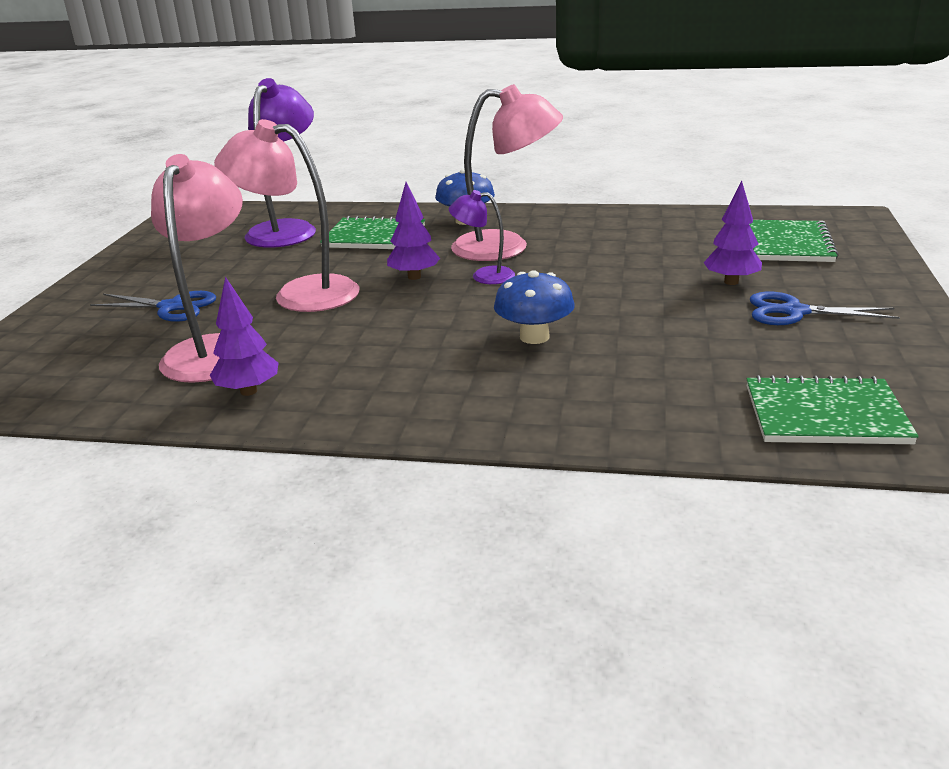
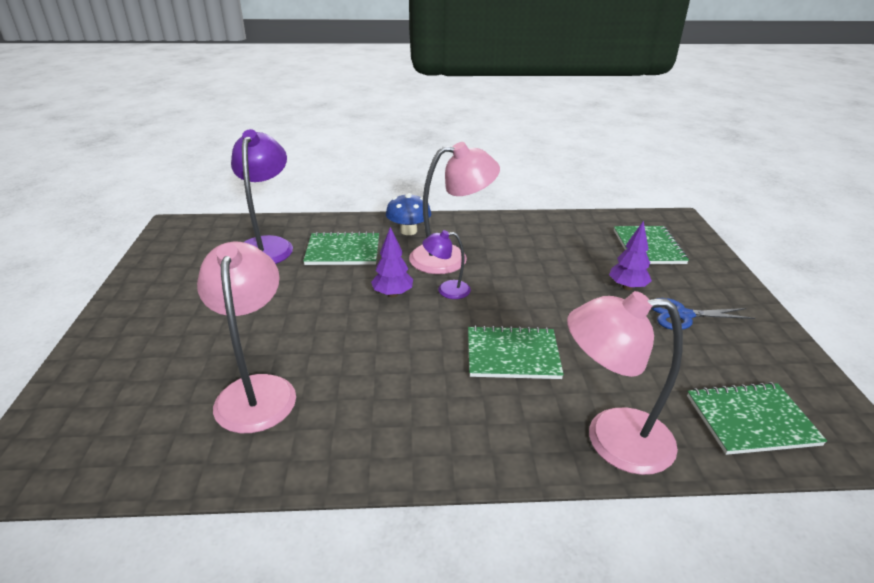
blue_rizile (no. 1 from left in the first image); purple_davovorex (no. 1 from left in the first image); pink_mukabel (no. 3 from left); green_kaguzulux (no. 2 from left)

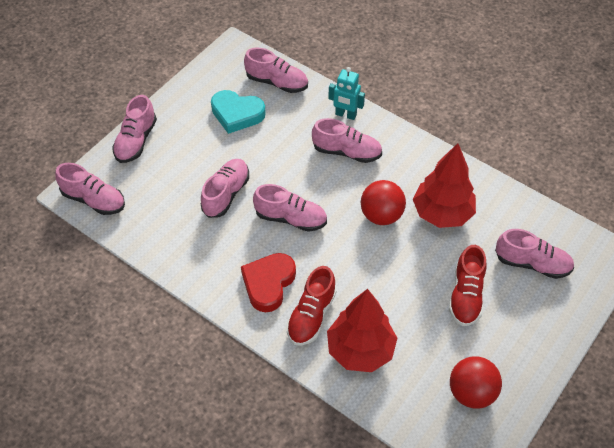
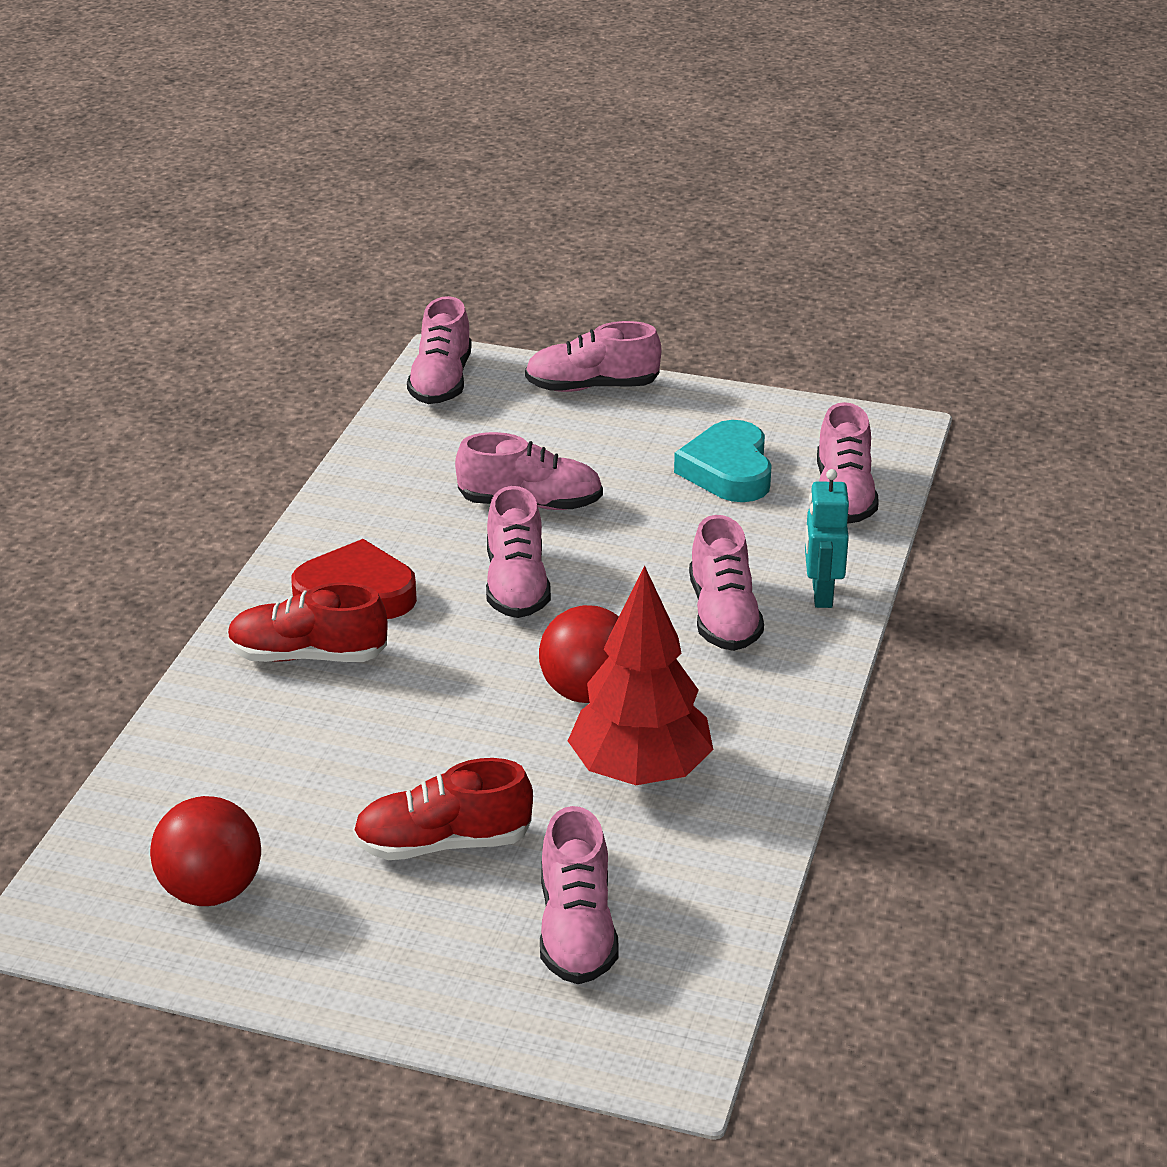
red_davovorex (no. 1 from left in the first image)

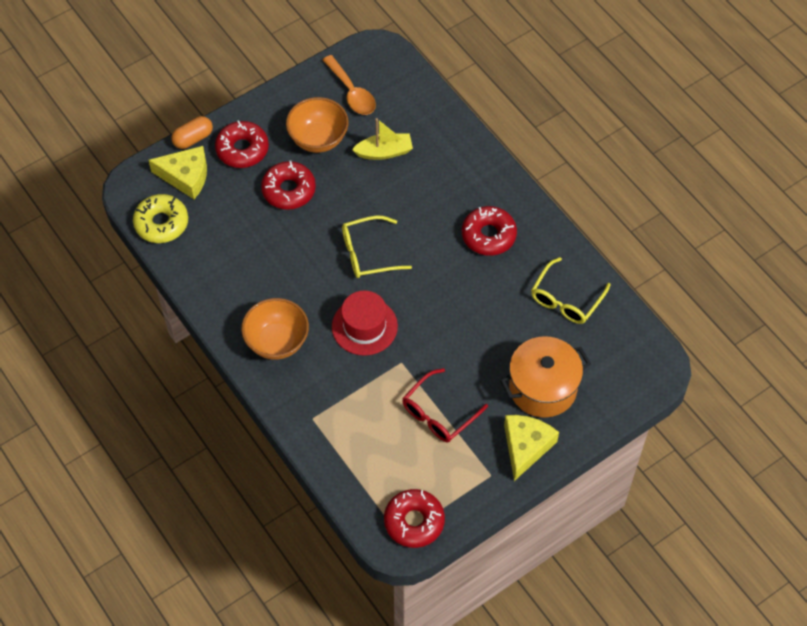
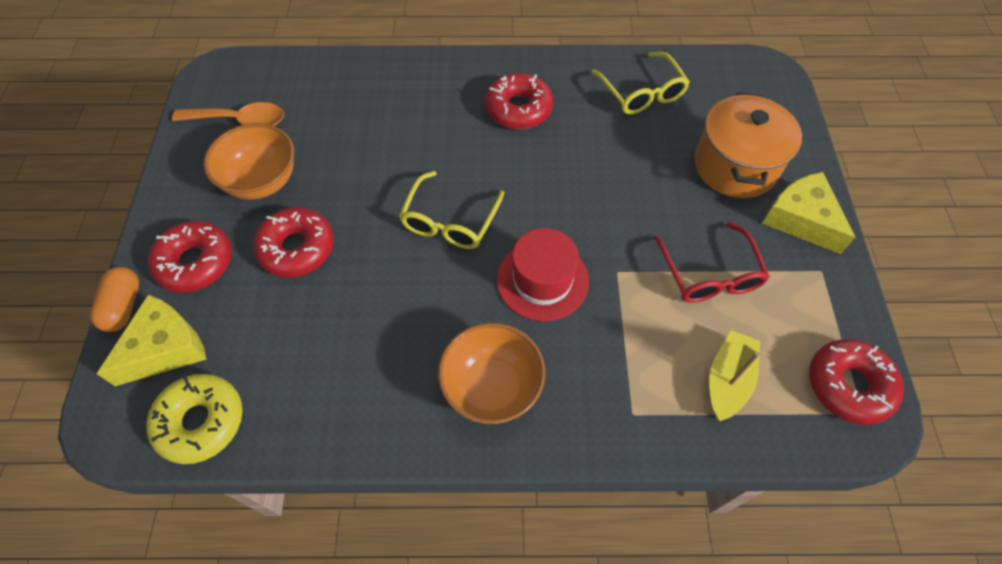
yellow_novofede

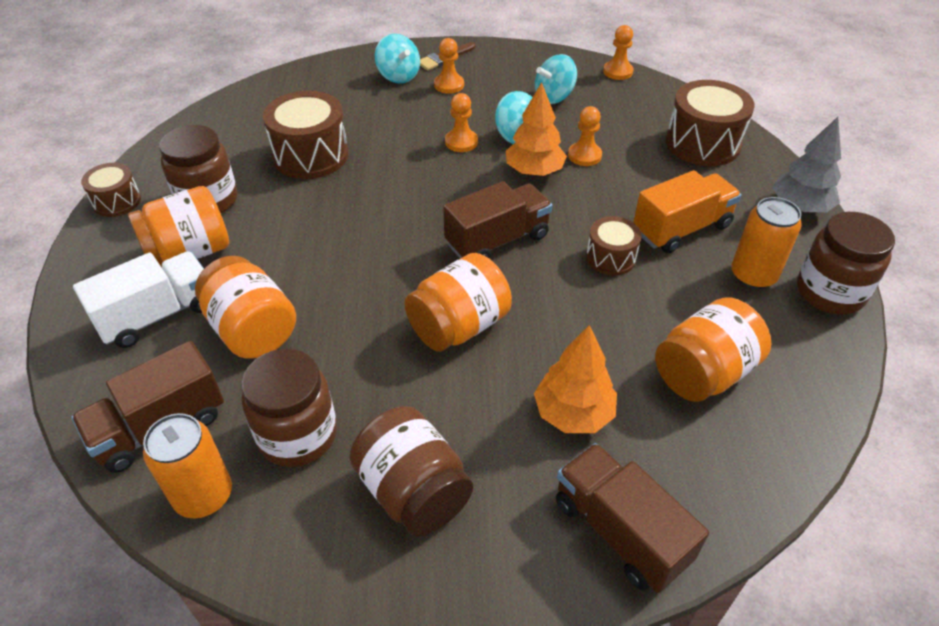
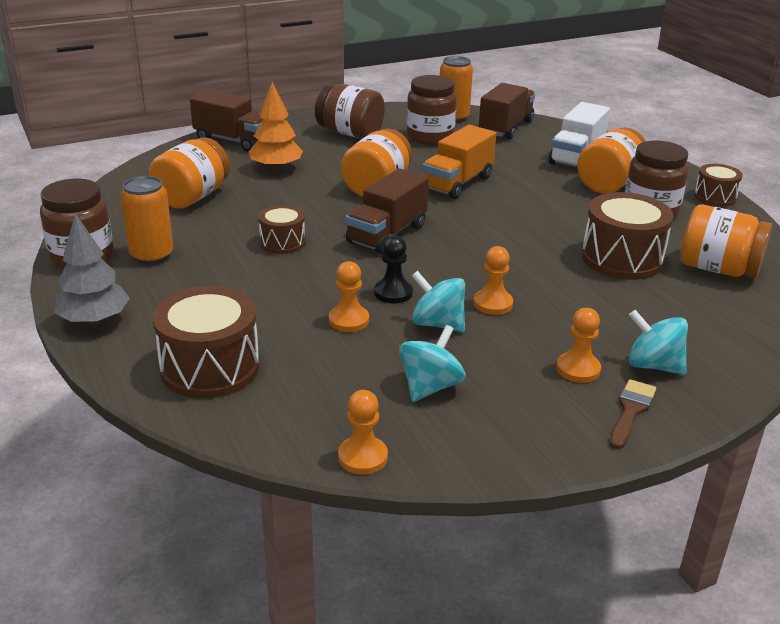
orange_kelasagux (no. 4 from left); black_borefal; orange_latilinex

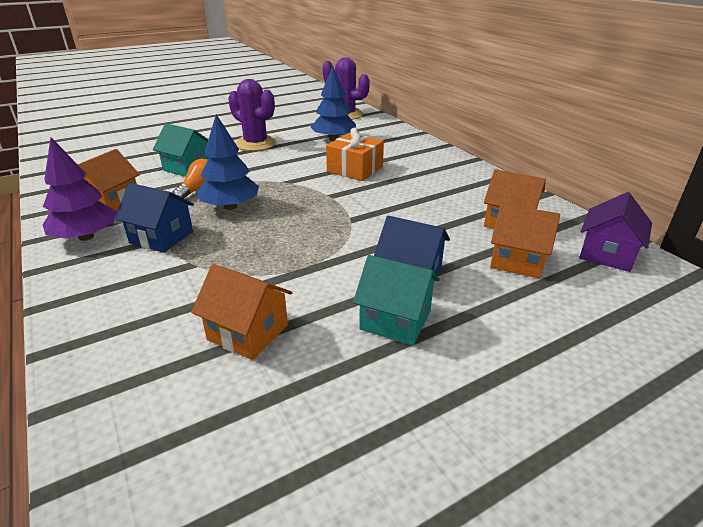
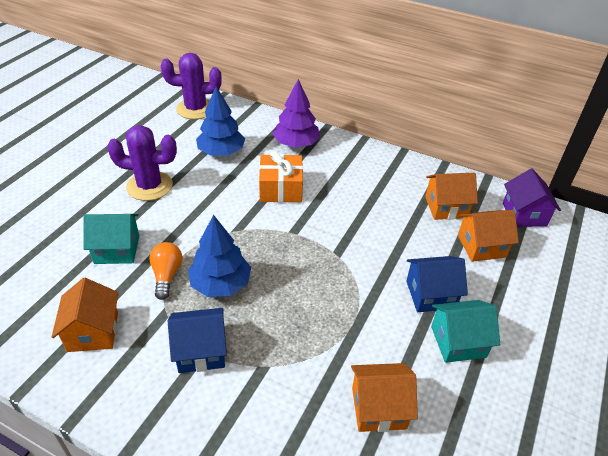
purple_davovorex

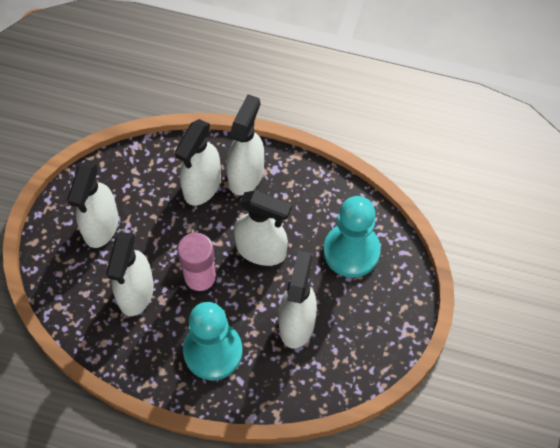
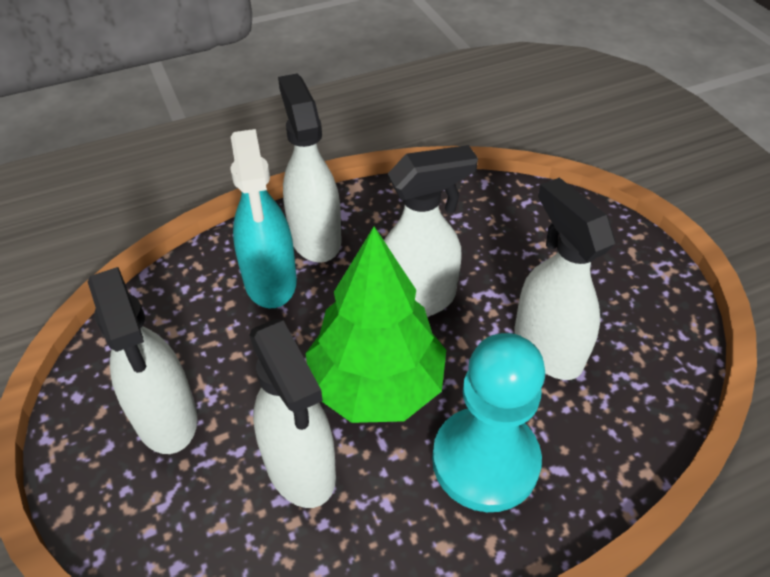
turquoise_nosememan; green_davovorex; turquoise_borefal (no. 2 from left in the first image)

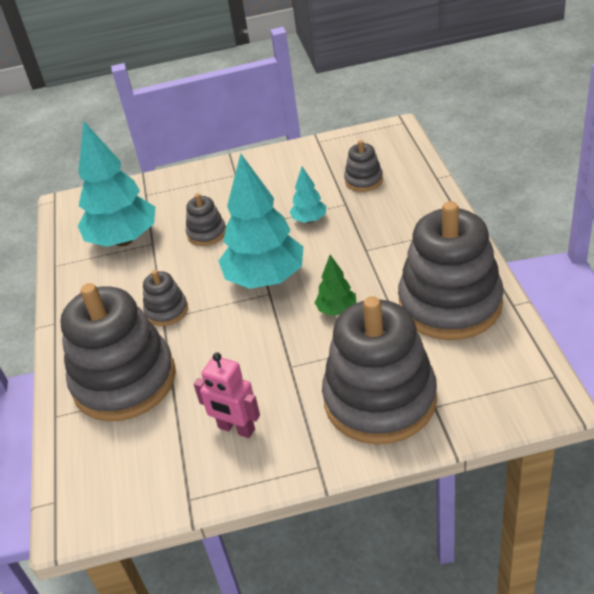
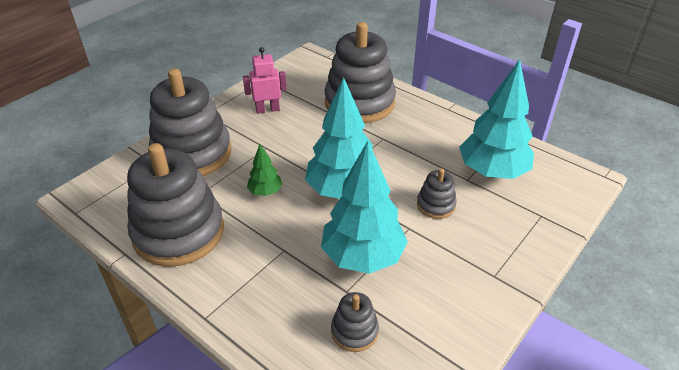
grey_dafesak (no. 2 from left in the first image); turquoise_davovorex (no. 2 from left)

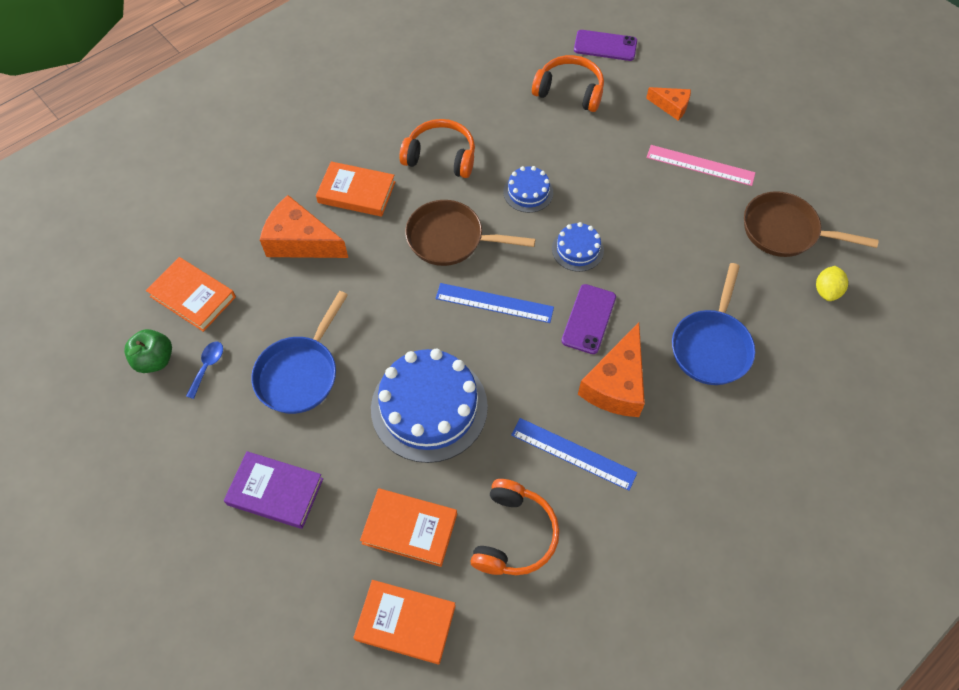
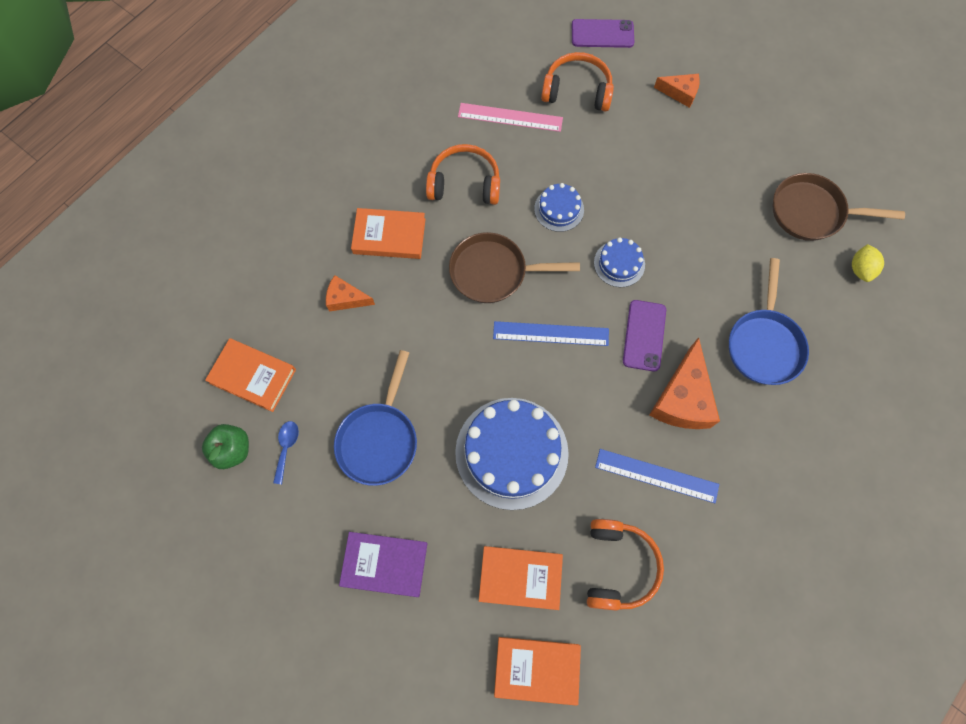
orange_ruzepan (no. 1 from left); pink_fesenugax

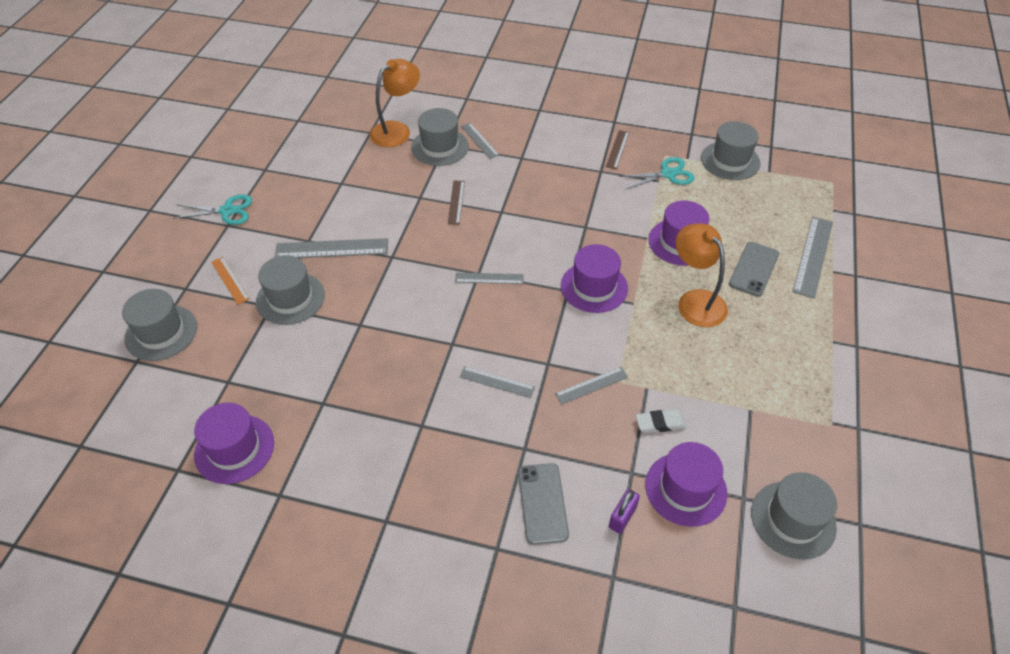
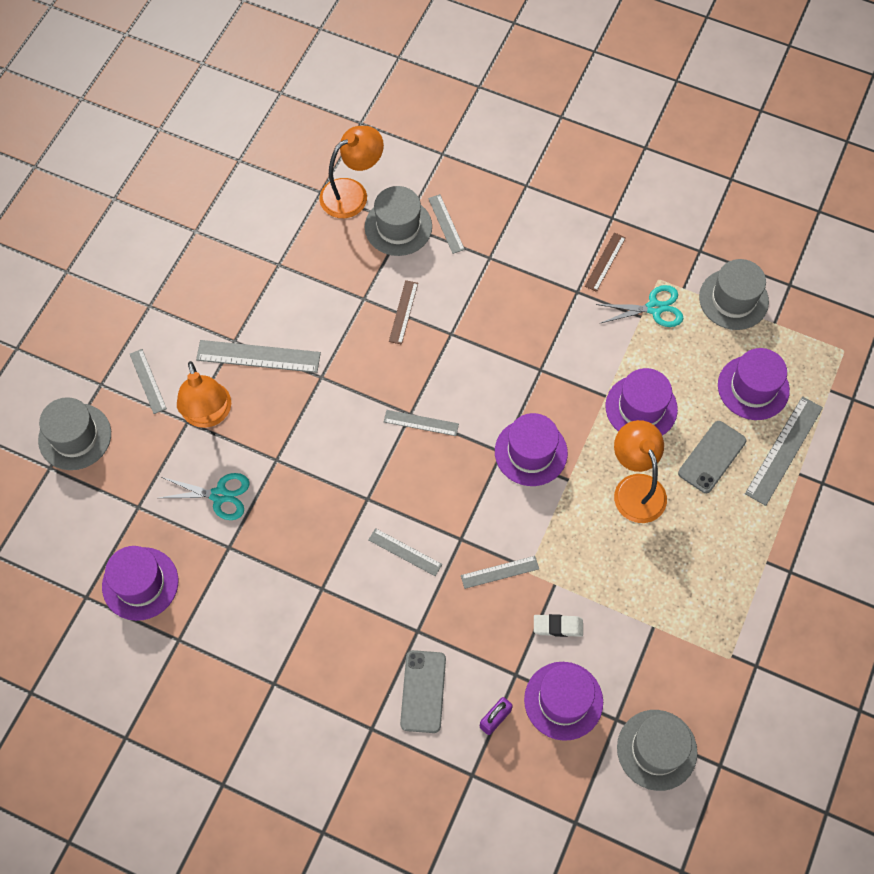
turquoise_rizile (no. 1 from left); grey_fesenugax (no. 1 from left); orange_mukabel (no. 1 from left); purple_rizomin (no. 5 from left)

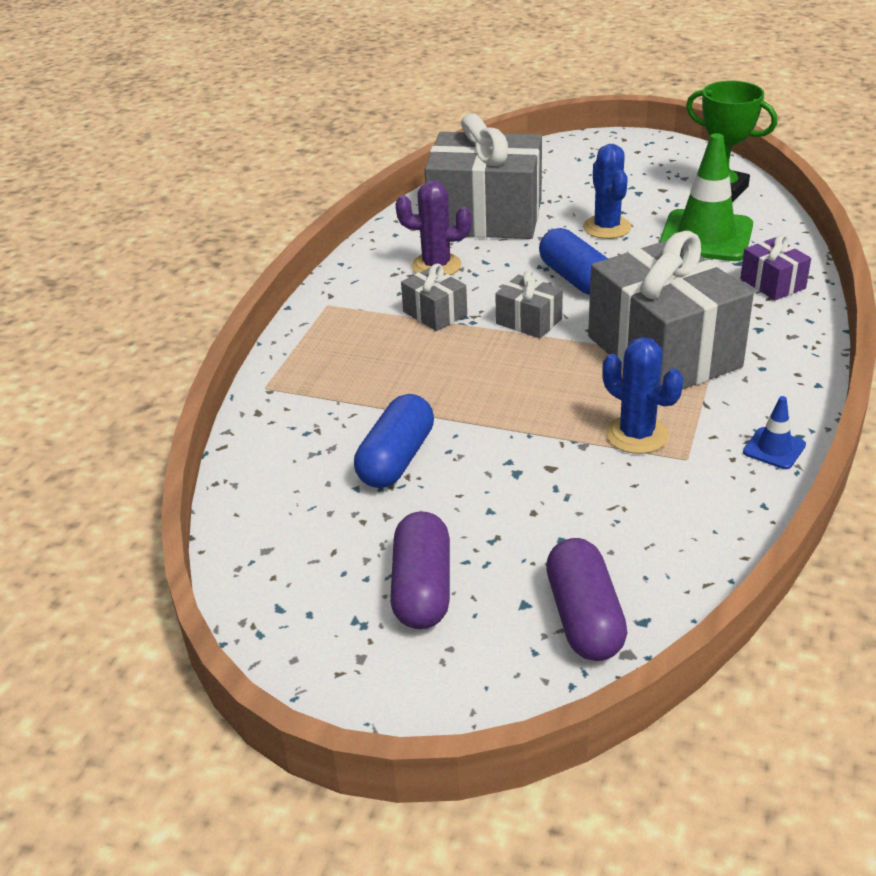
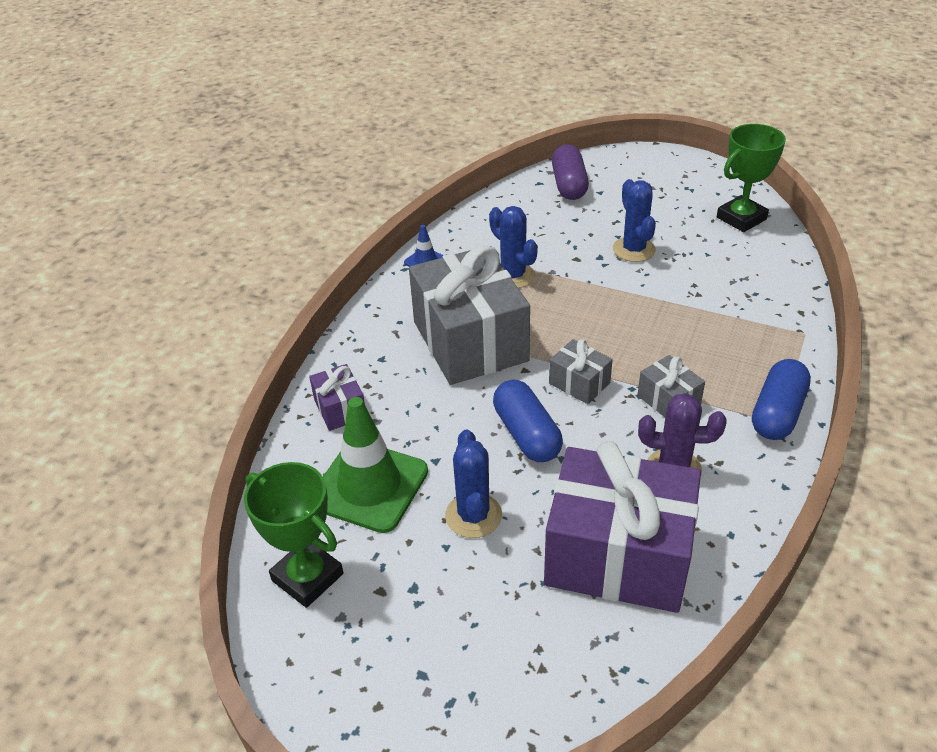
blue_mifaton (no. 2 from left); purple_mifaton (no. 1 from left in the first image); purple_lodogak (no. 2 from left); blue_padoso (no. 3 from left); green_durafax (no. 2 from left)

